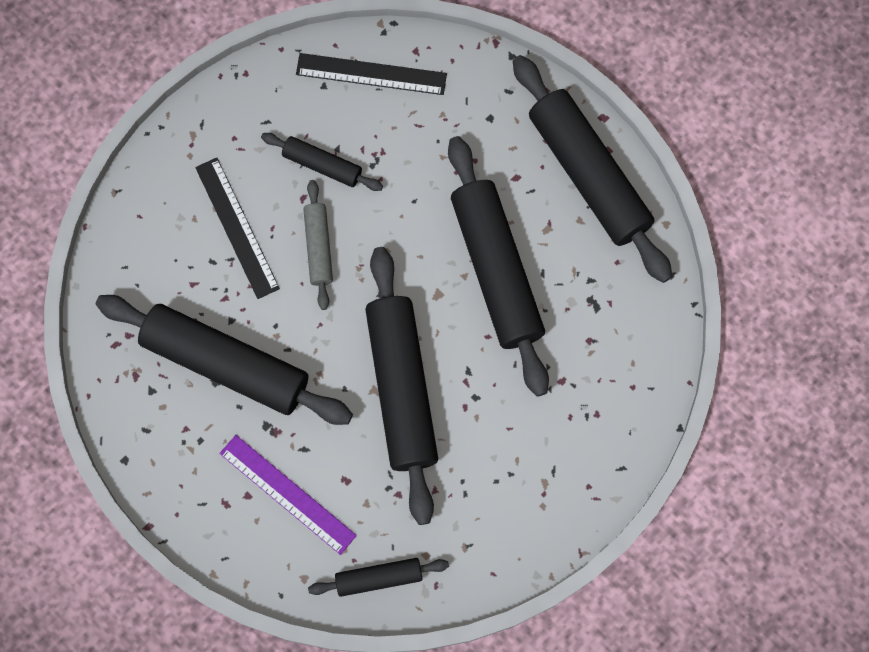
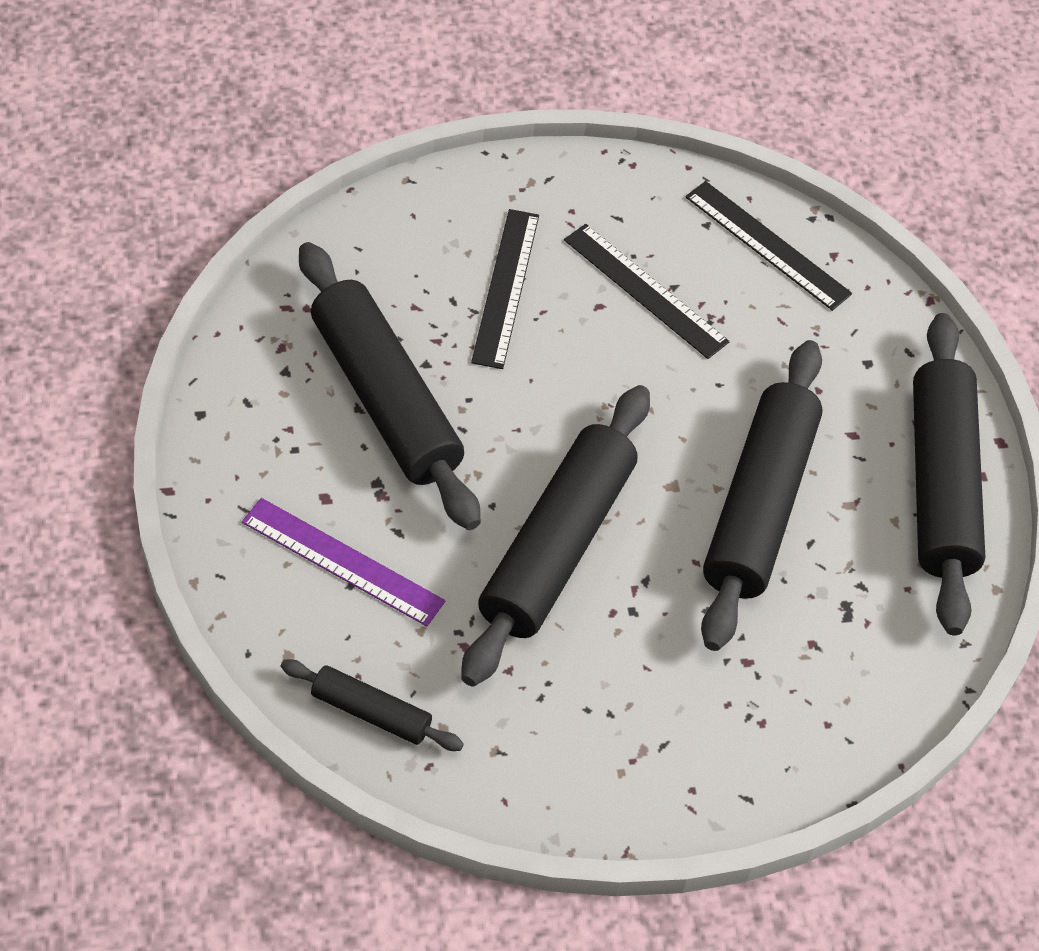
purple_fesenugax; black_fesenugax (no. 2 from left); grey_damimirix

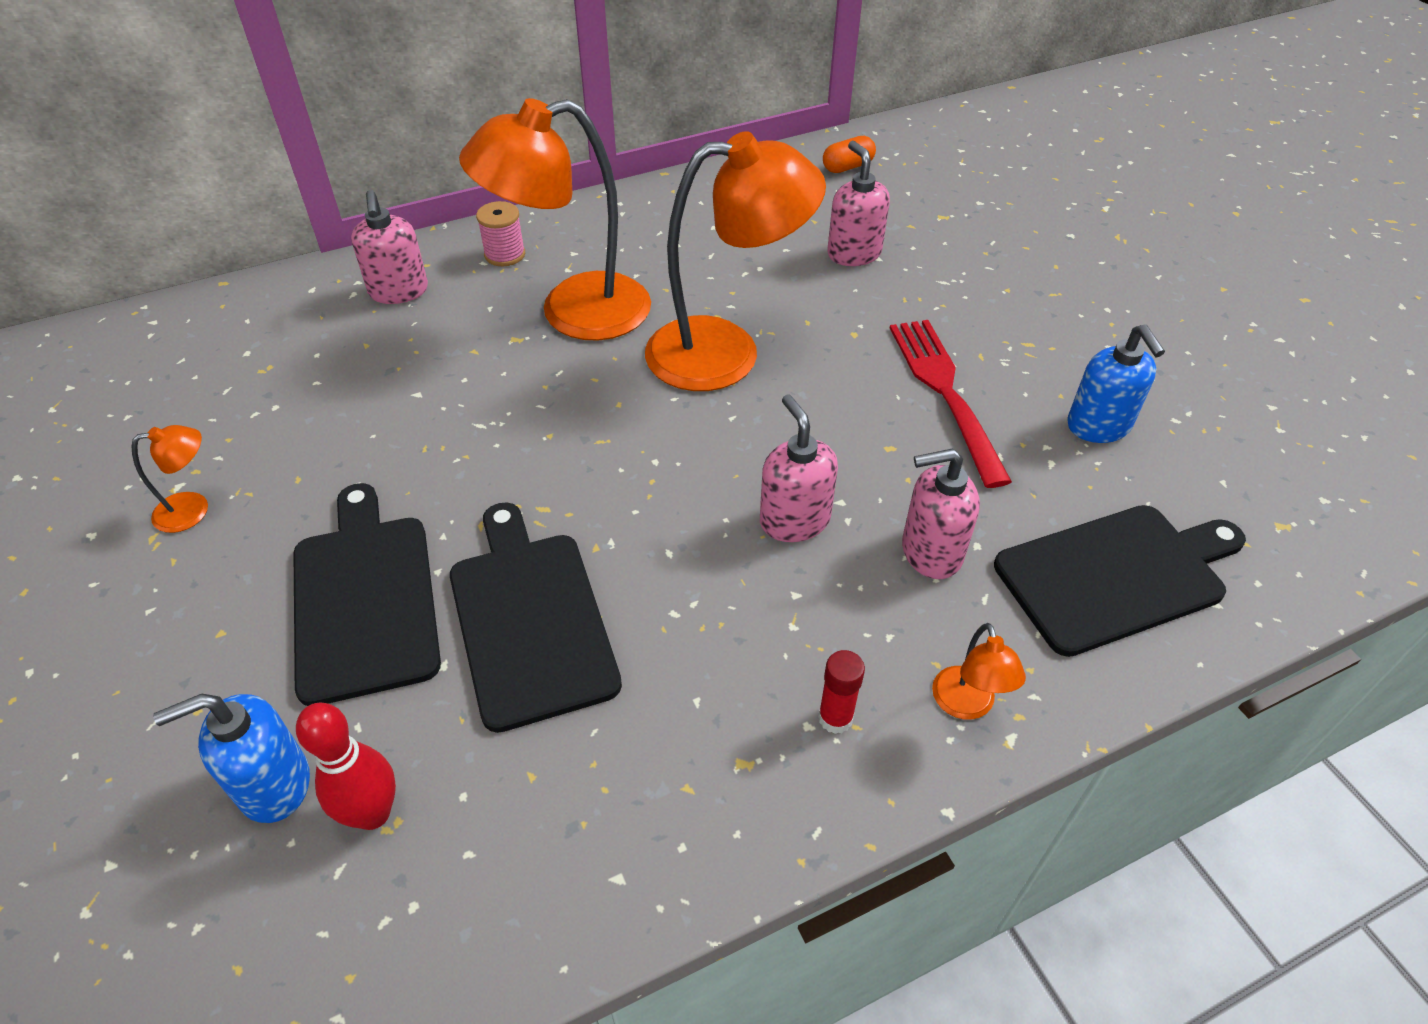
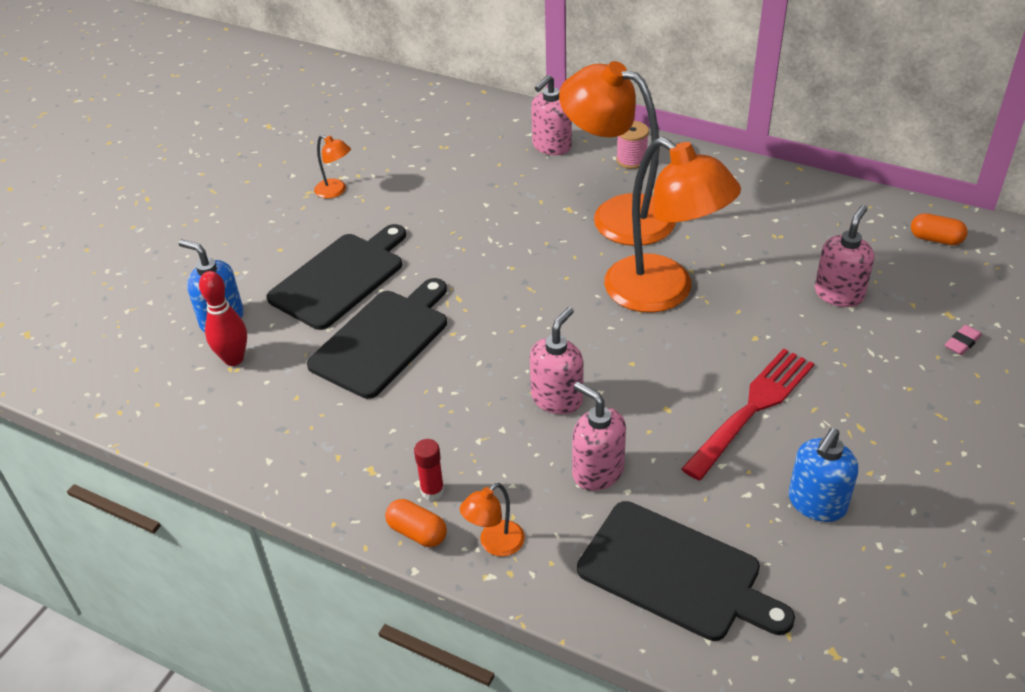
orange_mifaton (no. 1 from left); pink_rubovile

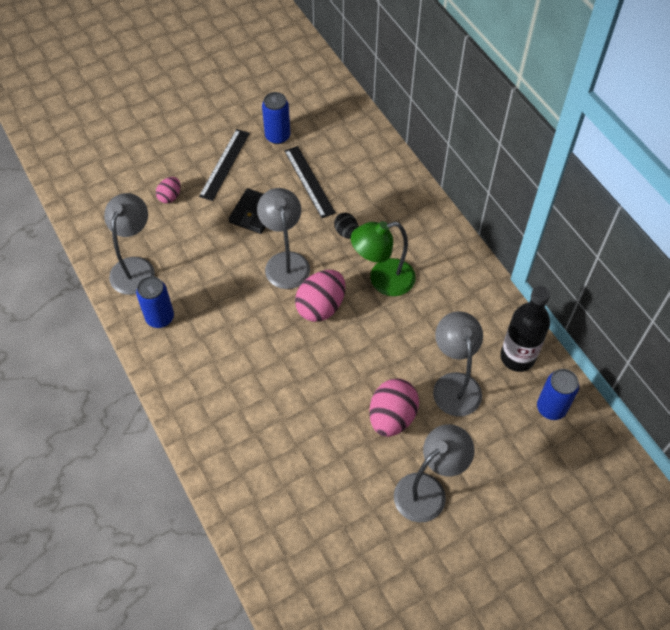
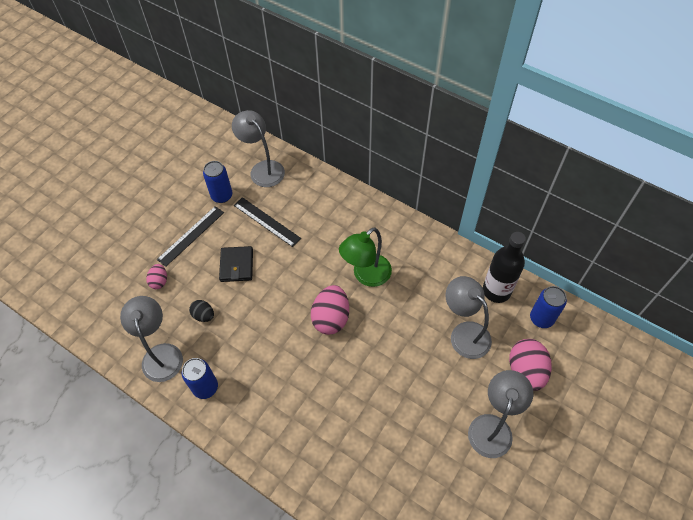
black_fesenugax (no. 1 from left); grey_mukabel (no. 2 from left); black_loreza; pink_loreza (no. 3 from left)

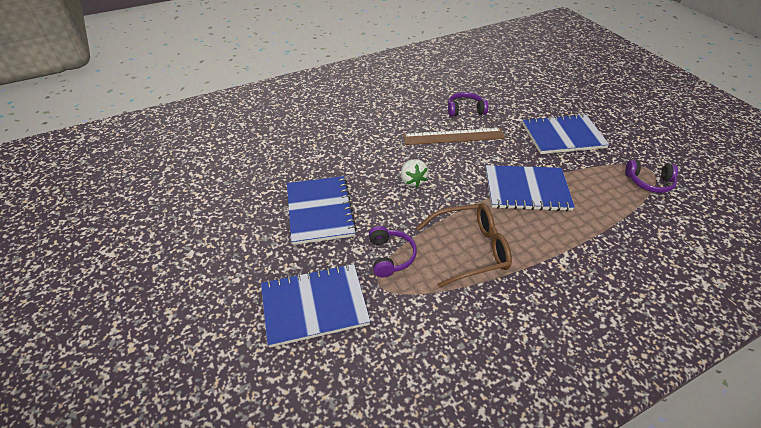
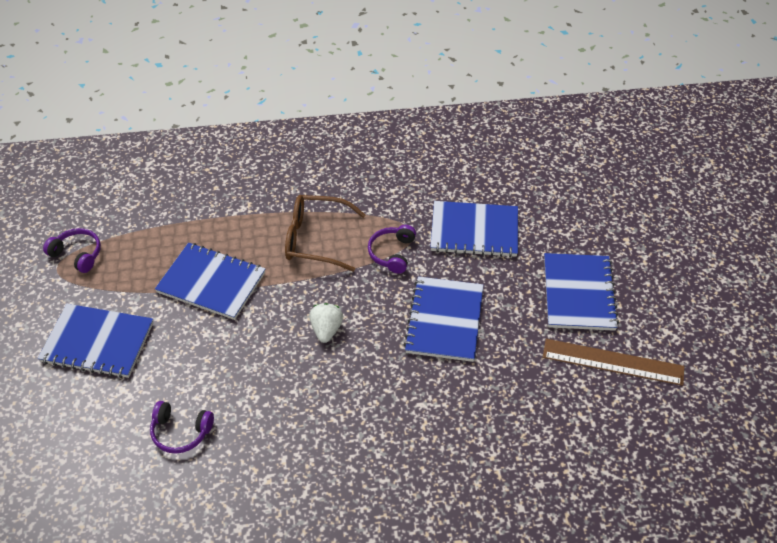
brown_fesenugax; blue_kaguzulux (no. 5 from left)

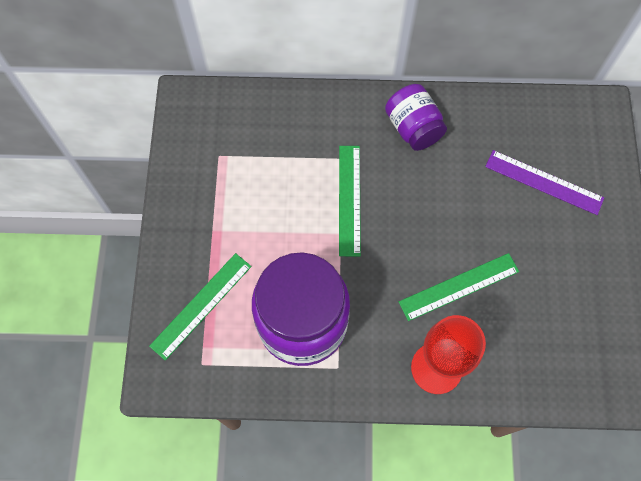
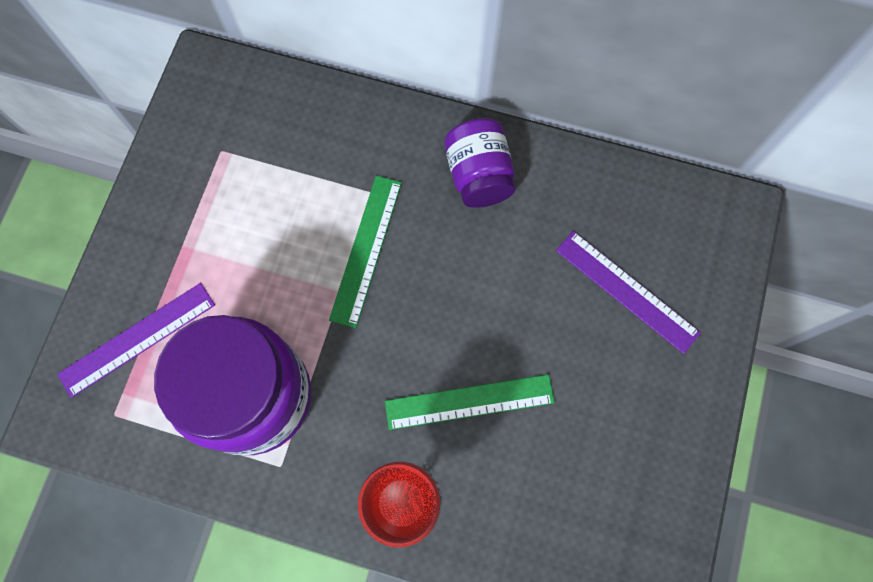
purple_fesenugax (no. 1 from left)

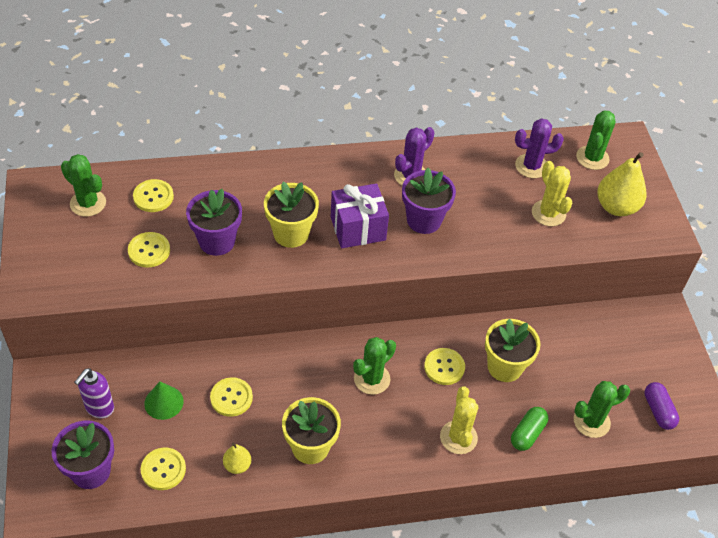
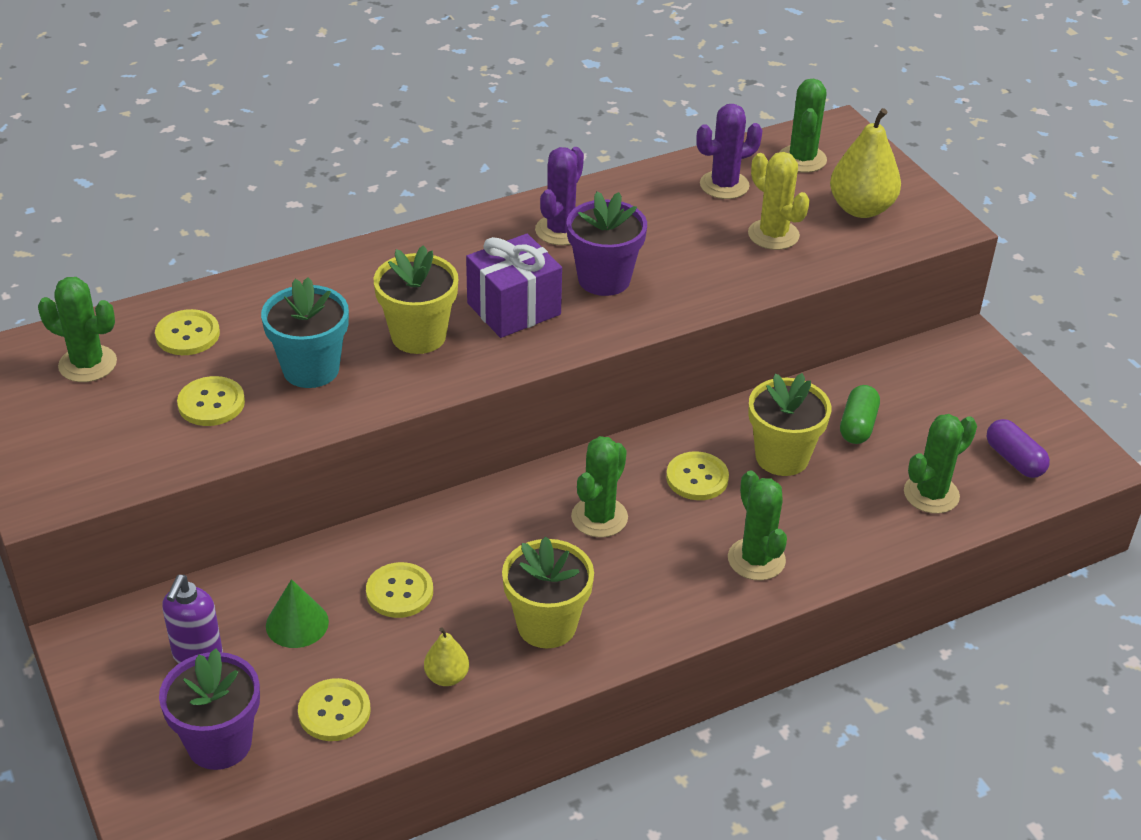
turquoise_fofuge; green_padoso (no. 3 from left); green_mifaton

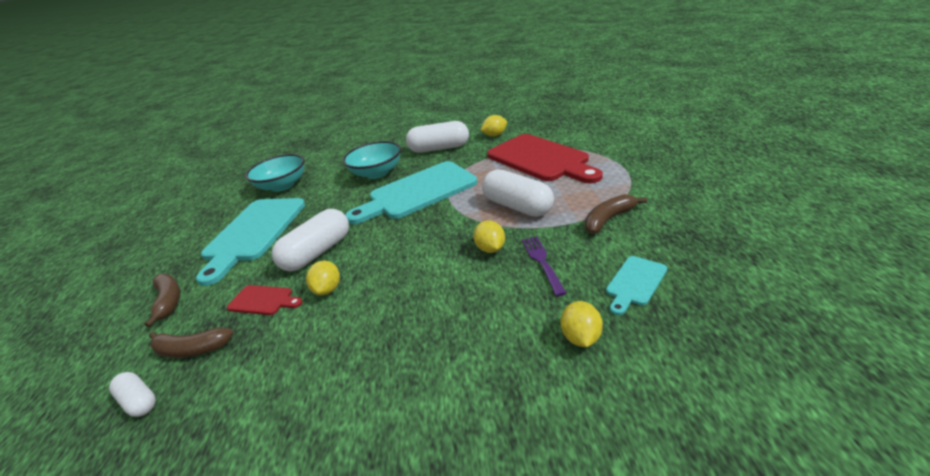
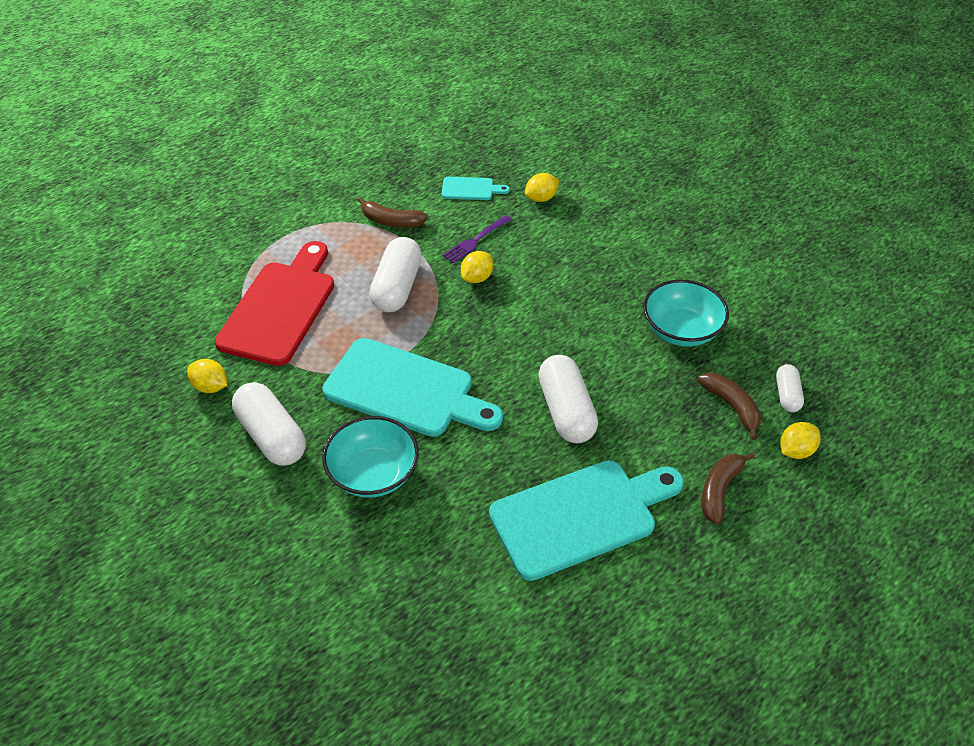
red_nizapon (no. 1 from left in the first image); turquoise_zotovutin (no. 2 from left); white_mifaton (no. 3 from left); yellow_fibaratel (no. 4 from left)

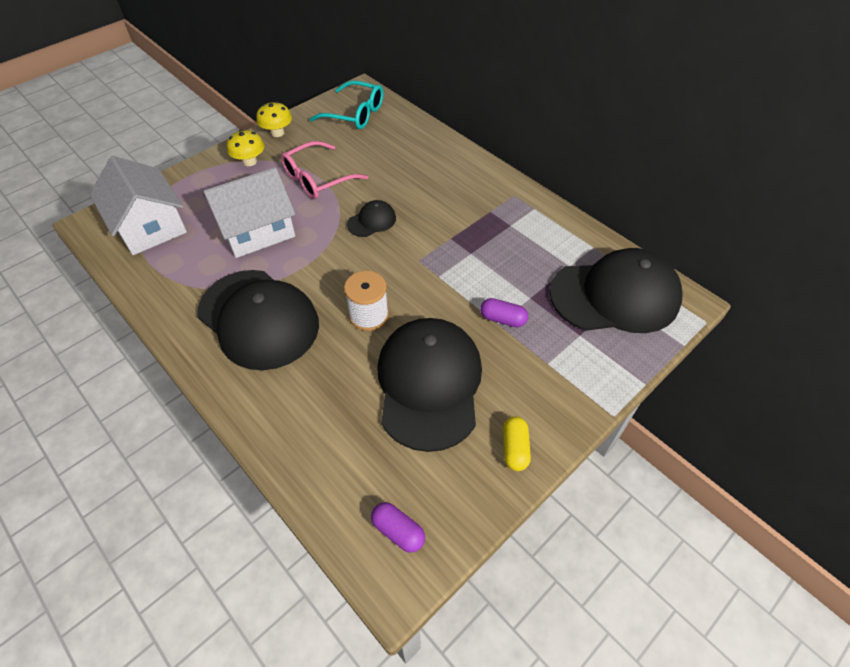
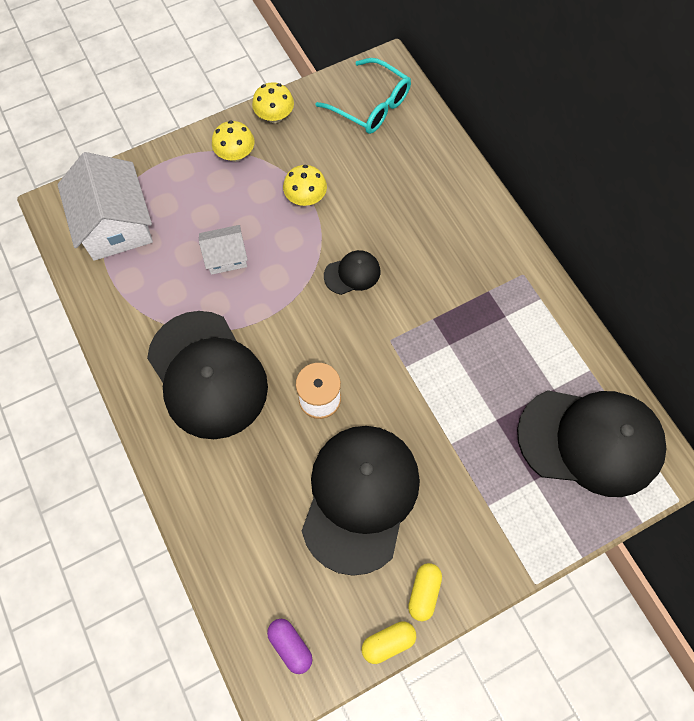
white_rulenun (no. 2 from left); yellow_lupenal (no. 3 from left); purple_mifaton (no. 2 from left in the first image); yellow_mifaton (no. 1 from left)

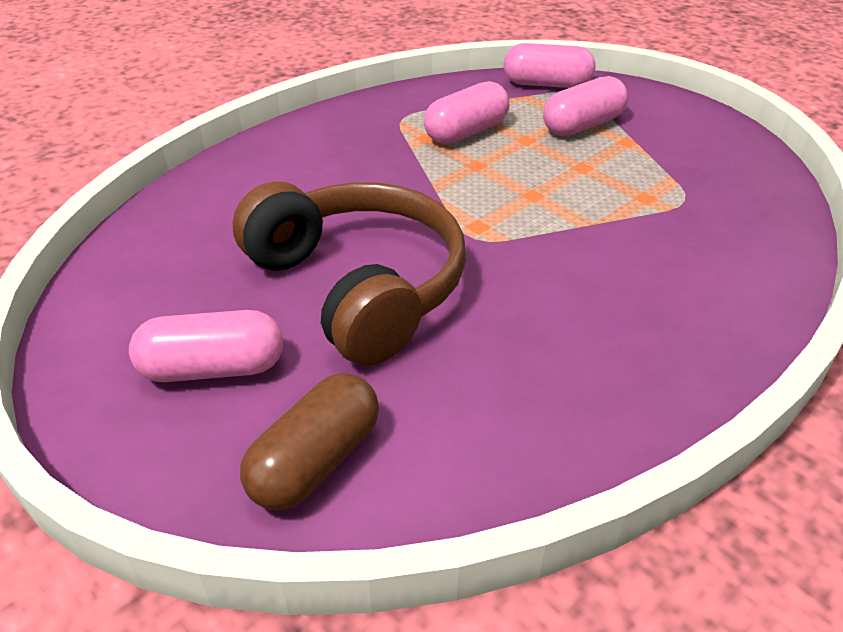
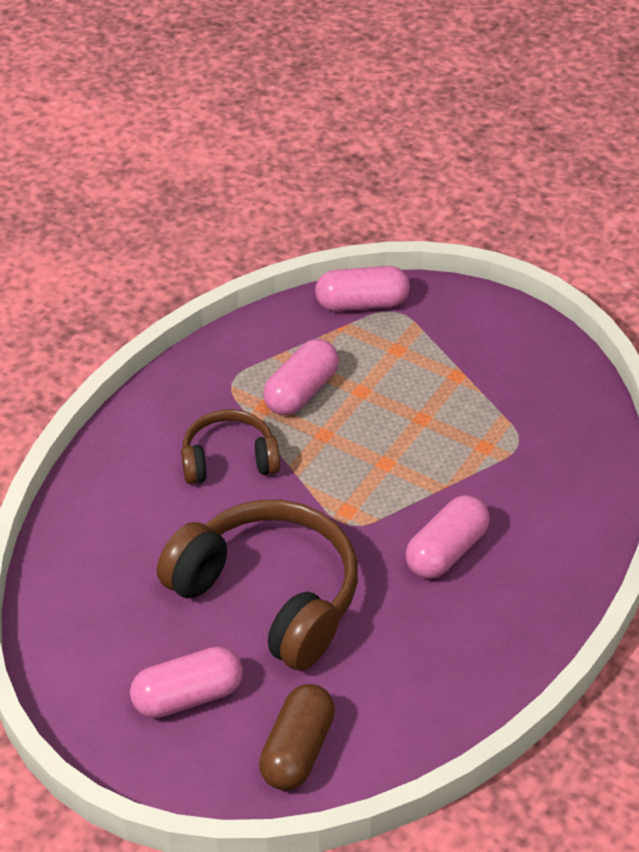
pink_mifaton (no. 4 from left); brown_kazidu (no. 1 from left)

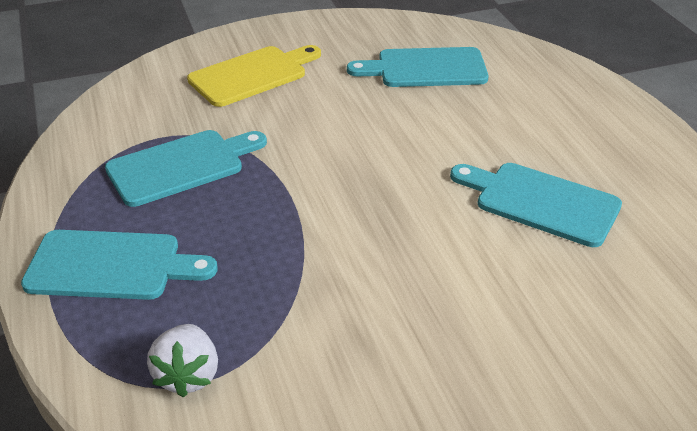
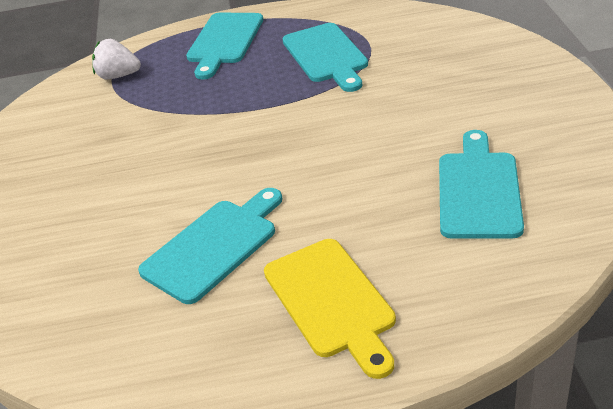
yellow_nizapon

